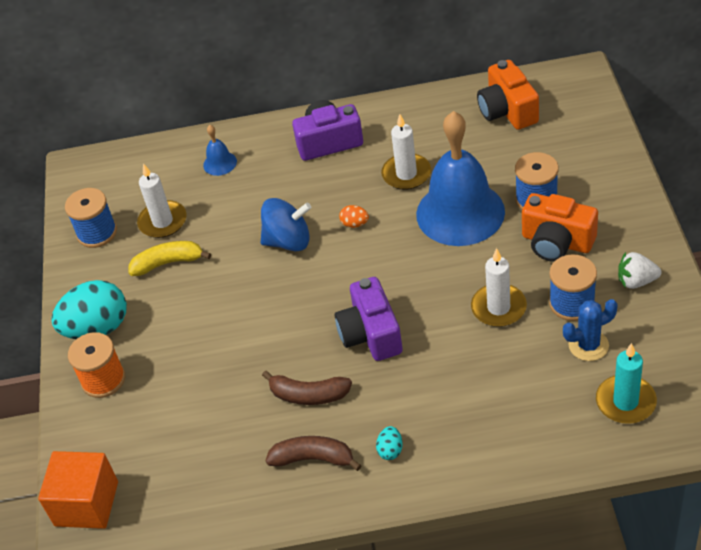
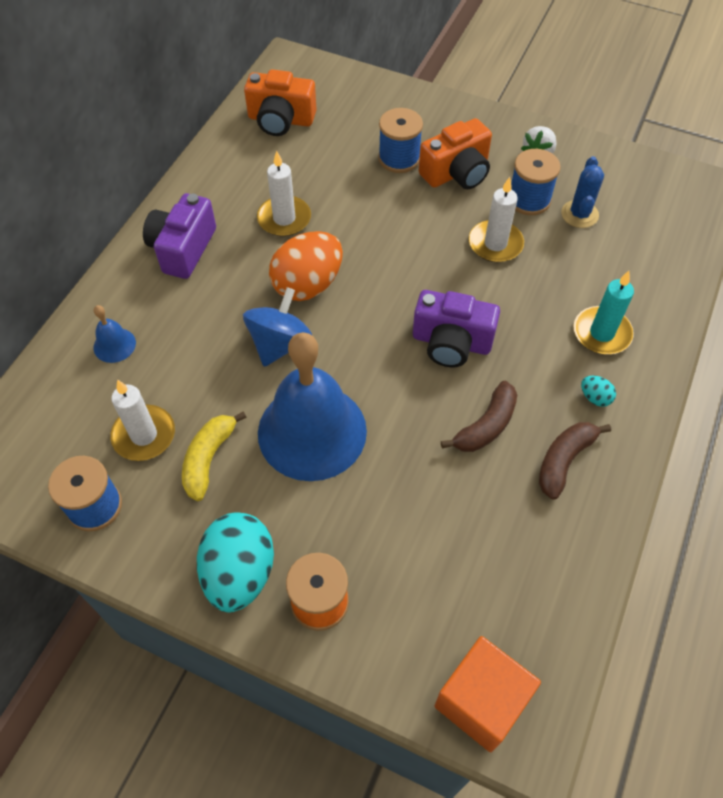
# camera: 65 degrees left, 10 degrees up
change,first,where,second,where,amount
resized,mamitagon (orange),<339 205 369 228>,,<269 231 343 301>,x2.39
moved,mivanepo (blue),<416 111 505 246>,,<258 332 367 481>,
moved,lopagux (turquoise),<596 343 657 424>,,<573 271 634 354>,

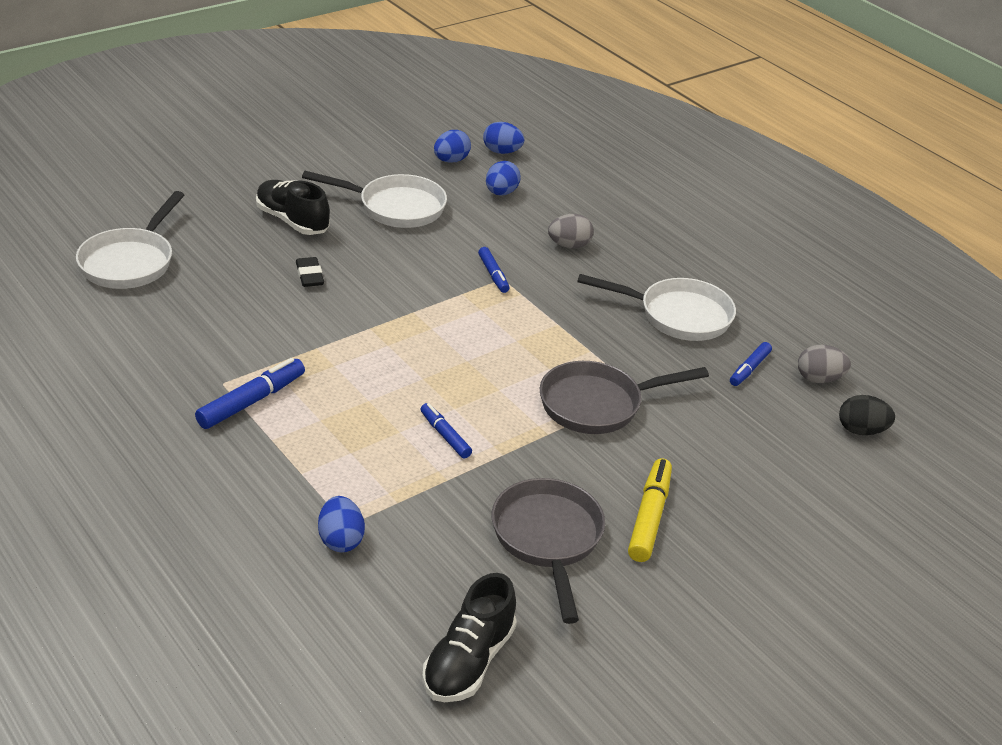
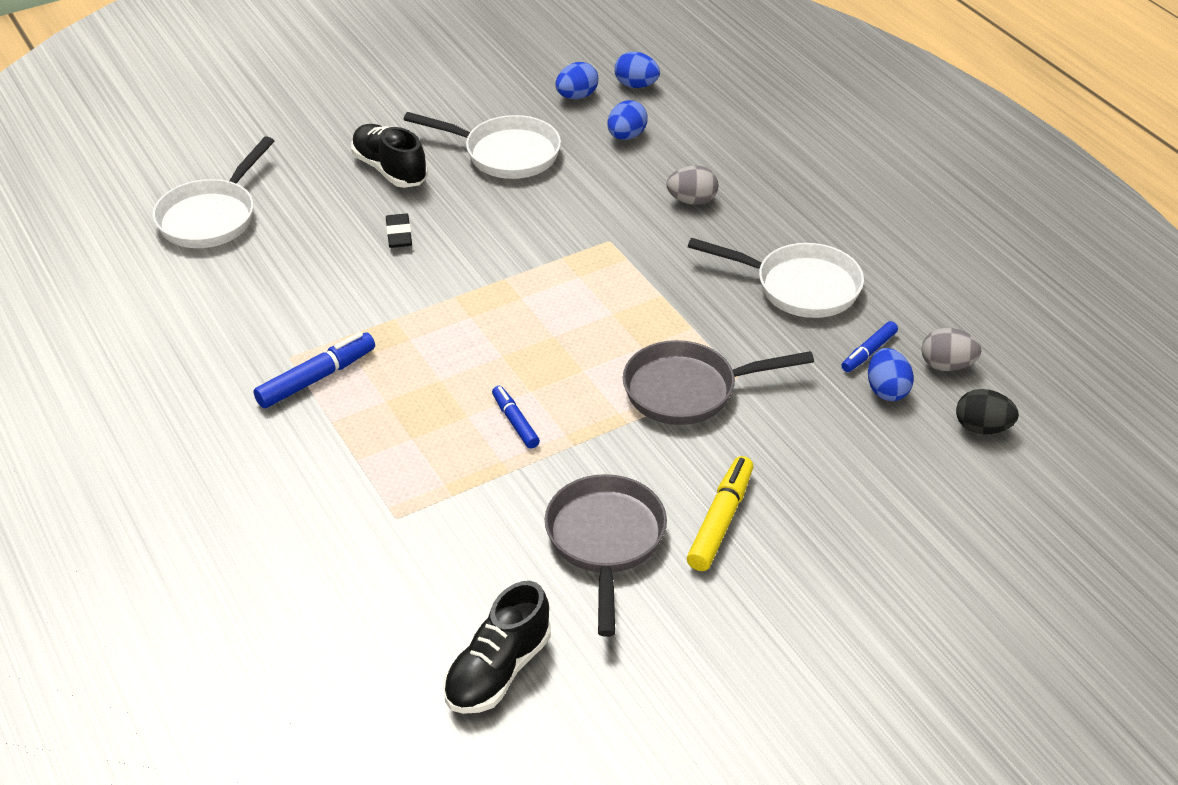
# camera: 10 degrees right, 5 degrees up
change,first,where,second,where,amount
moved,mamitagon (blue),<318 496 365 552>,,<868 348 914 401>,
removed,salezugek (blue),<478 247 509 293>,,,

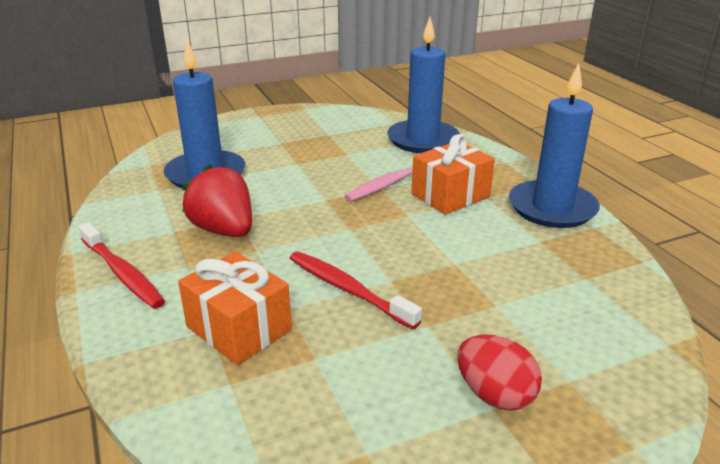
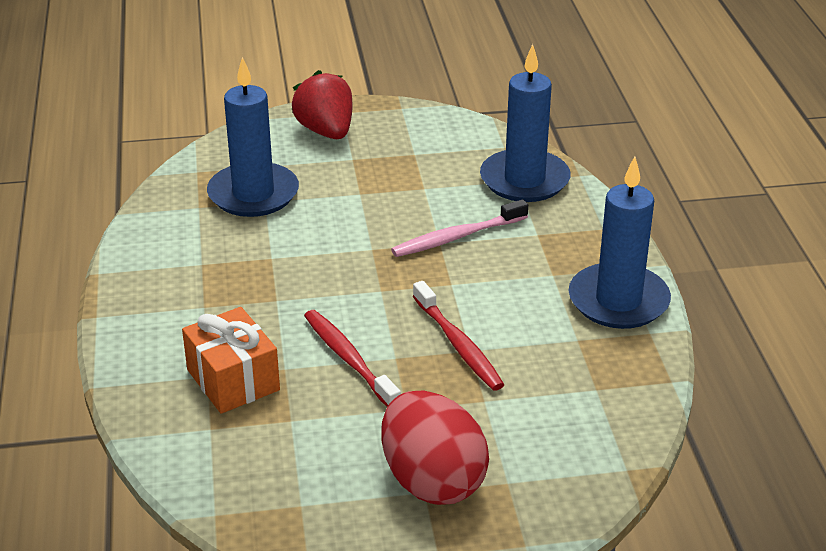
# camera: 15 degrees right, 5 degrees up
change,first,where,second,where,amount
moved,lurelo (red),<79 222 165 309>,,<413 281 505 391>,
moved,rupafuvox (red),<182 164 252 237>,,<291 70 353 139>,
removed,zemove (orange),<412 134 495 215>,,,
resized,mamitagon (red),<457 335 542 411>,,<381 391 489 505>,x1.62

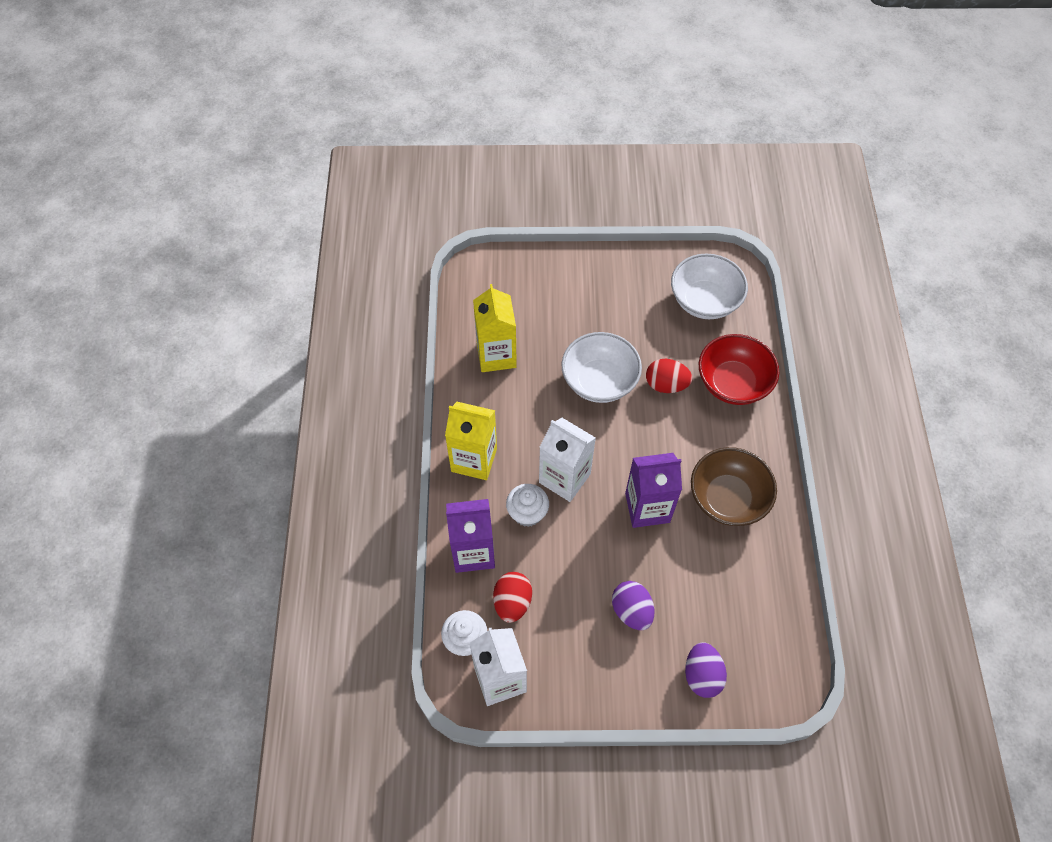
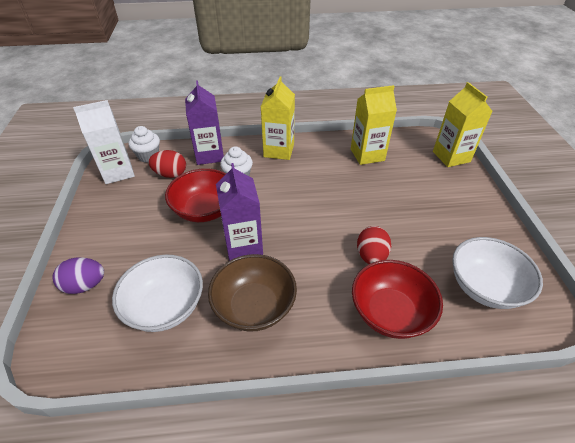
# camera: 85 degrees right, 15 degrees down
change,first,where,second,where,amount
removed,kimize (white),<539 418 596 502>,,,
moved,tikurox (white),<561 332 642 403>,,<112 255 203 332>,
removed,mamitagon (purple),<612 581 654 630>,,,
added,,,tikurox (red),<165 168 226 222>,
added,,,kimize (yellow),<433 82 493 167>,

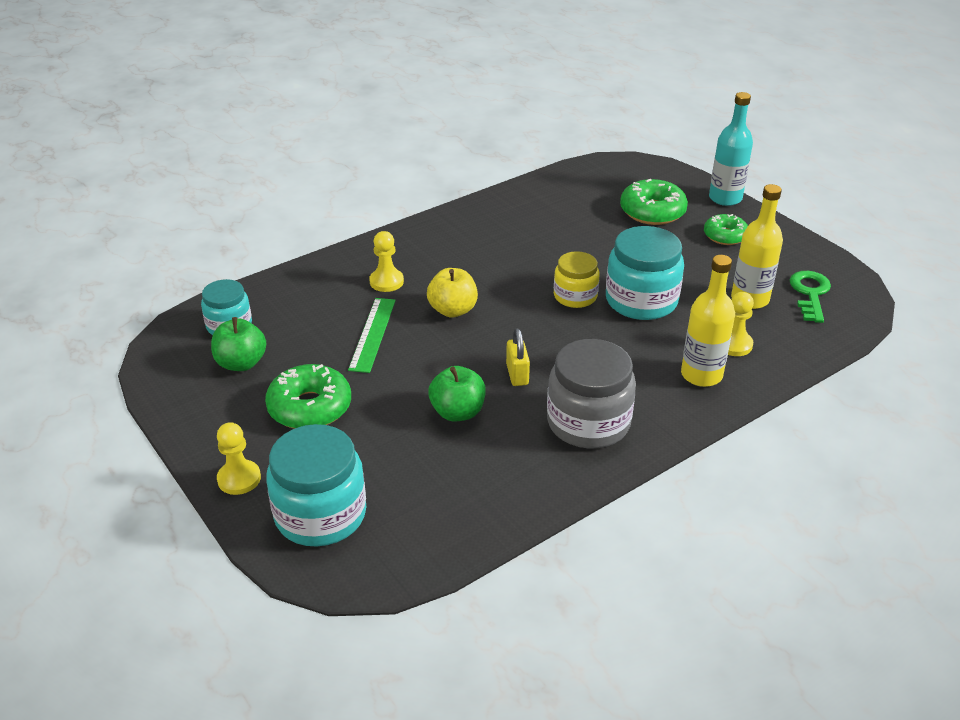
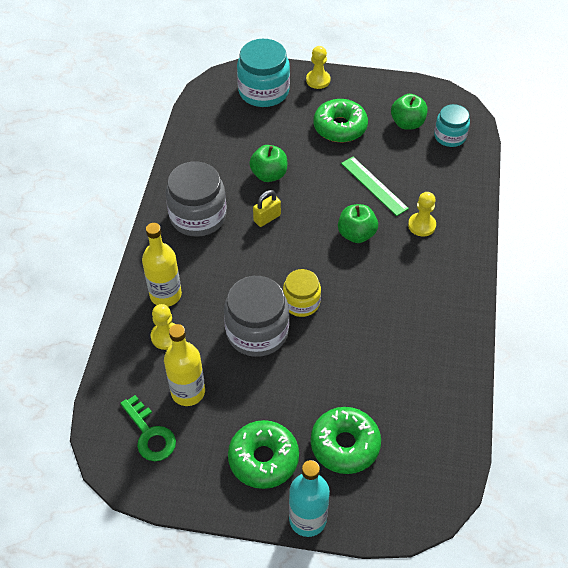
# camera: 135 degrees right, 15 degrees up
change,first,where,second,where,amount
recoloured,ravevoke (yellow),<427 268 478 318>,ravevoke (green),<338 204 378 243>,
turned,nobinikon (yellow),<506 328 530 386>,,<253 190 281 227>,75 degrees counterclockwise
recoloured,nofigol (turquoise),<606 226 684 320>,nofigol (grey),<224 276 289 357>,
resized,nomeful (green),<704 214 748 245>,,<228 420 299 489>,x1.55

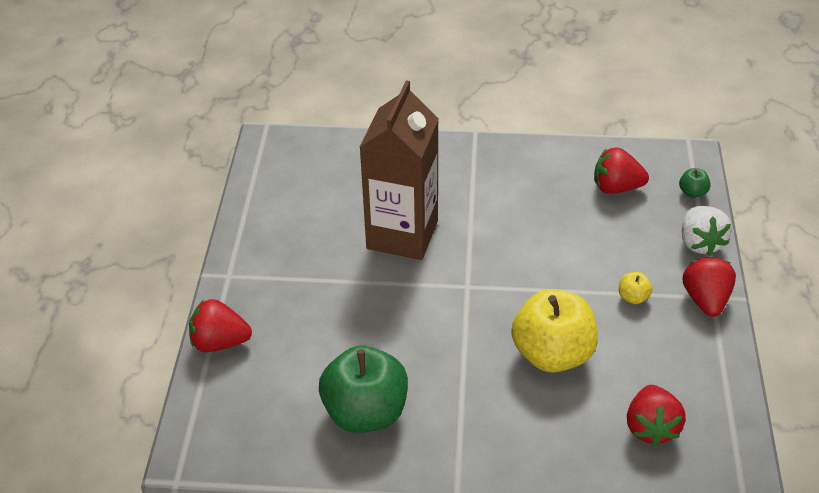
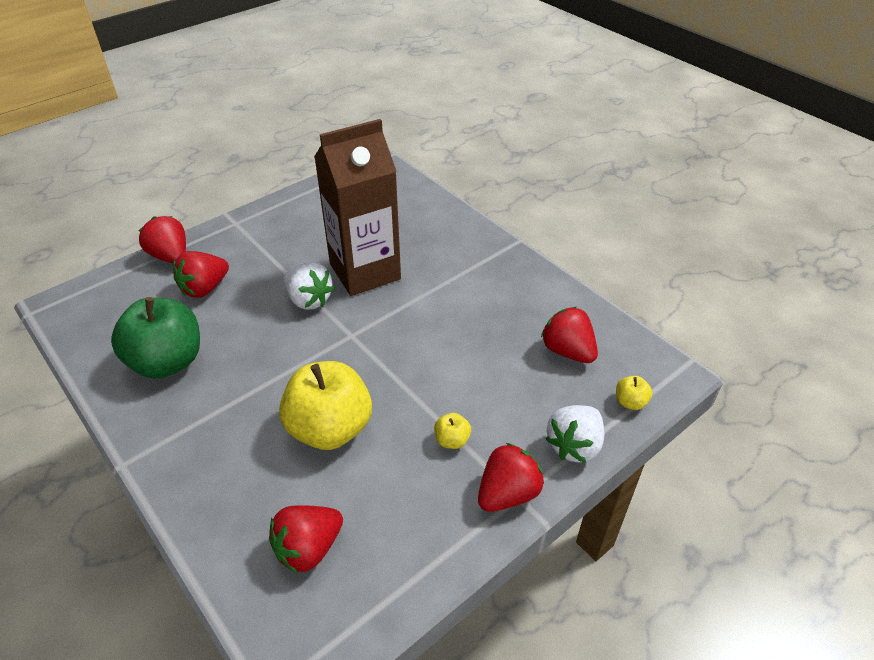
# camera: 45 degrees right, 0 degrees up
change,first,where,second,where,amount
recoloured,ravevoke (green),<679 168 711 198>,ravevoke (yellow),<616 376 652 410>,
added,,,rupafuvox (red),<173 251 229 298>,
added,,,rupafuvox (white),<284 262 334 310>,

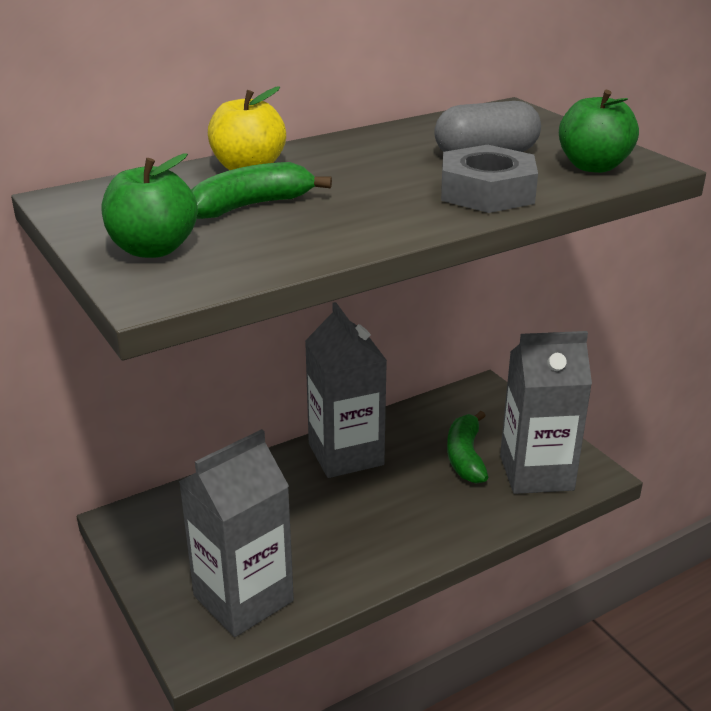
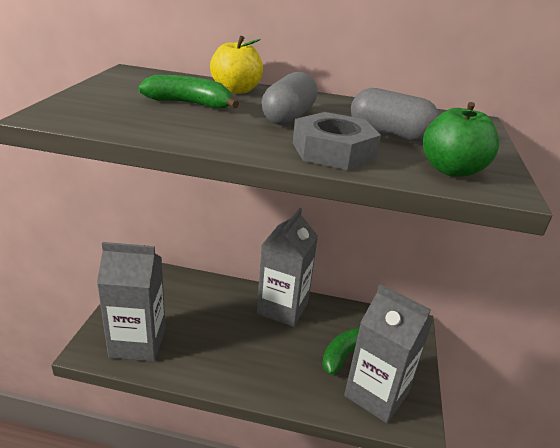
# camera: 40 degrees right, 0 degrees up
change,first,where,second,where,amount
removed,ravevoke (green),<102 153 198 258>,,,
added,,,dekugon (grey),<262 72 318 125>,

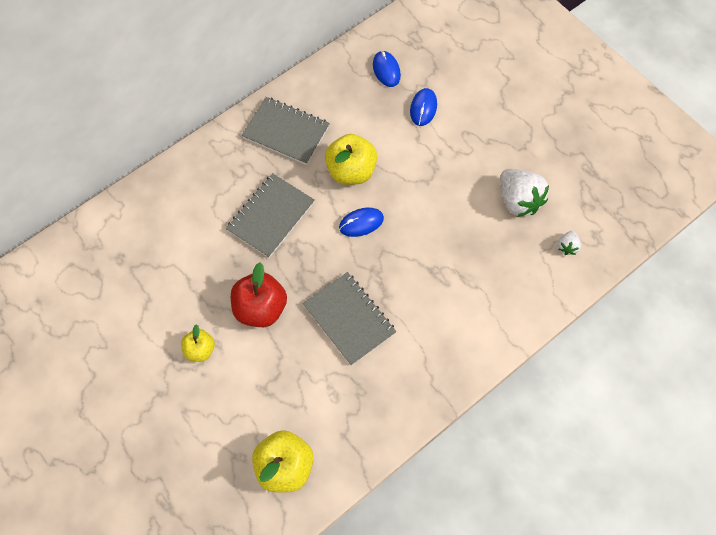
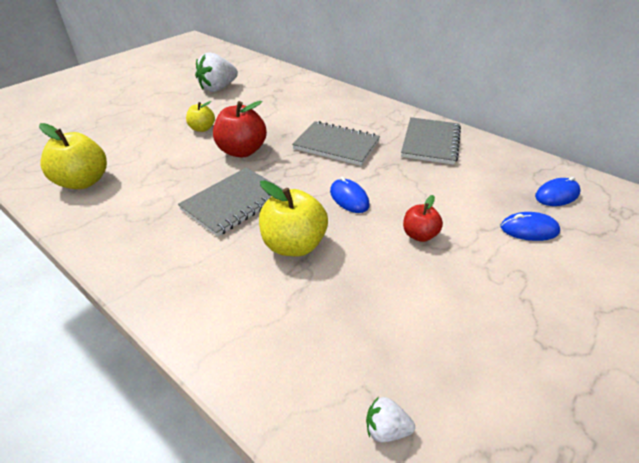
# camera: 80 degrees right, 25 degrees down
change,first,where,second,where,amount
moved,ravevoke (yellow),<325 134 377 185>,,<259 181 328 256>,
moved,rupafuvox (white),<500 169 549 217>,,<195 52 238 92>,
added,,,ravevoke (red),<403 195 443 242>,

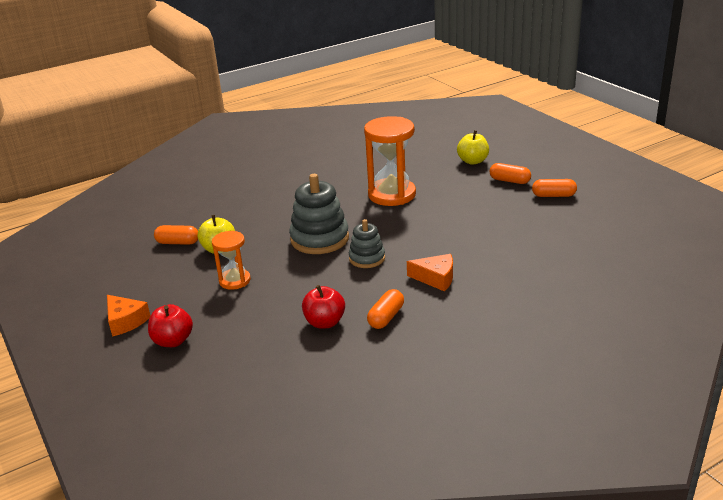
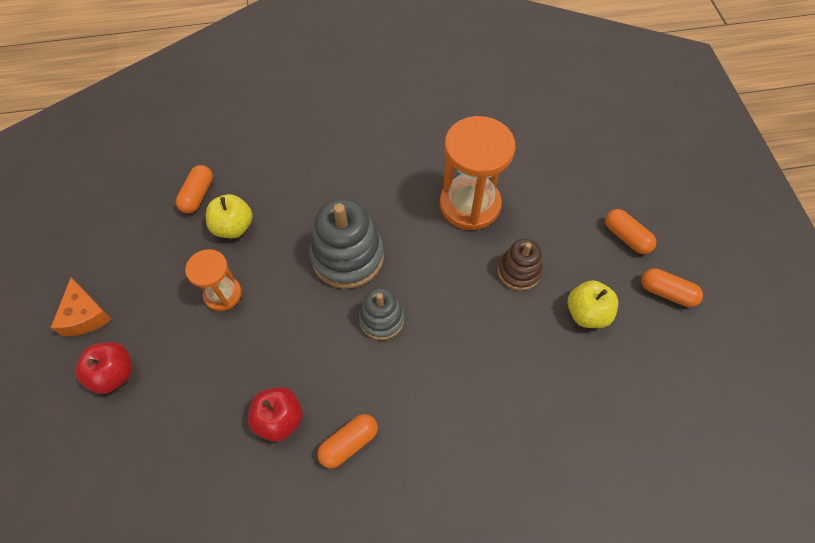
# camera: 20 degrees right, 30 degrees up
change,first,where,second,where,amount
turned,dekugon (orange),<154 225 198 245>,,<176 165 213 214>,75 degrees clockwise
removed,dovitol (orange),<407 254 453 291>,,,
moved,ravevoke (yellow),<457 130 489 165>,,<568 280 618 328>,
added,,,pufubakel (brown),<498 239 543 291>,

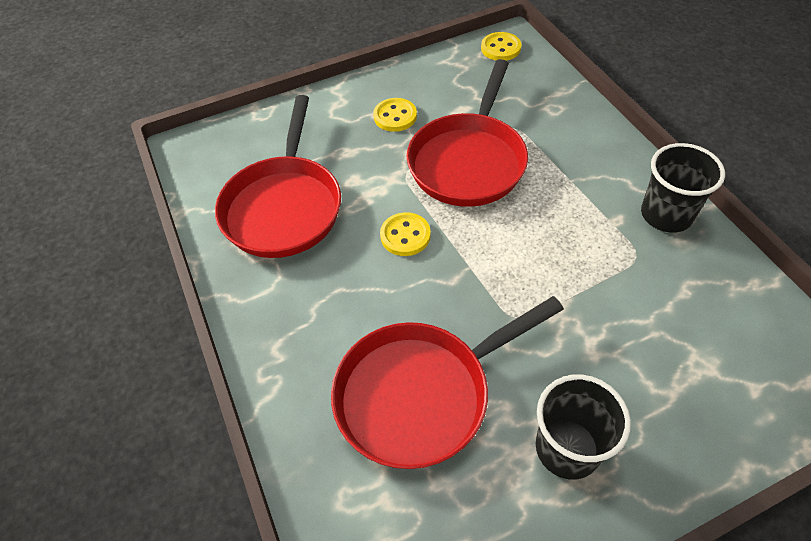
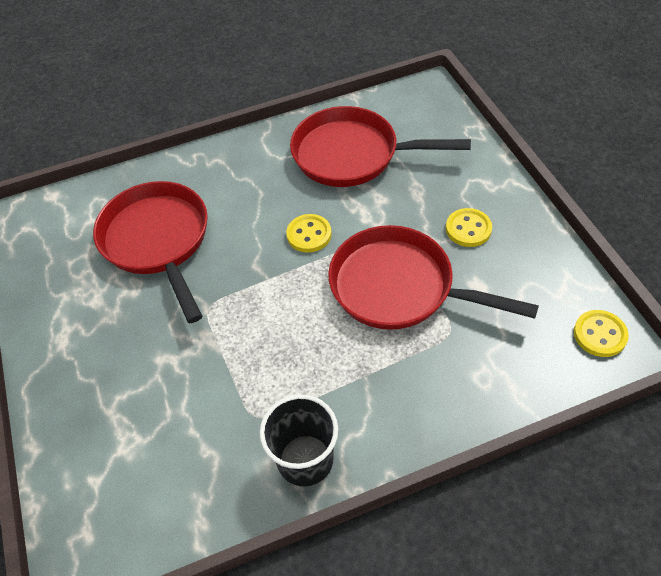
# camera: 95 degrees right, 0 degrees up
change,first,where,second,where,amount
removed,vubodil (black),<536 374 631 480>,,,

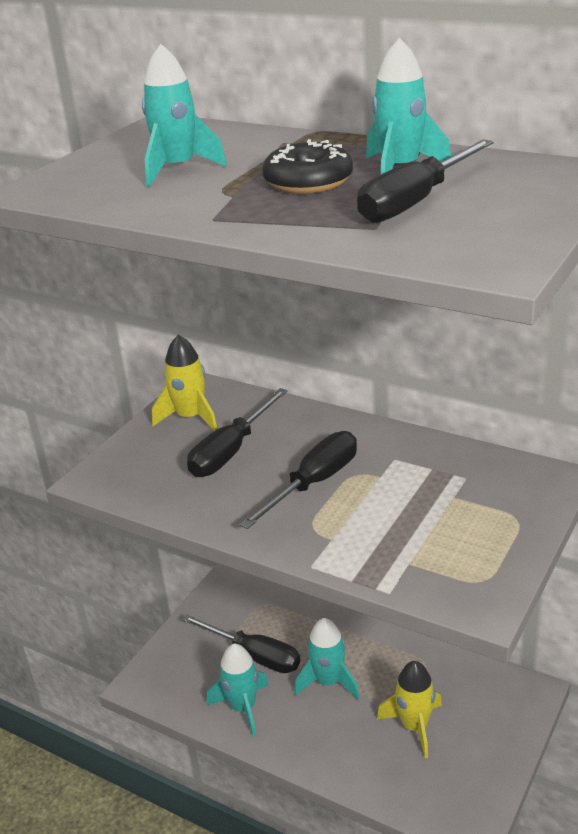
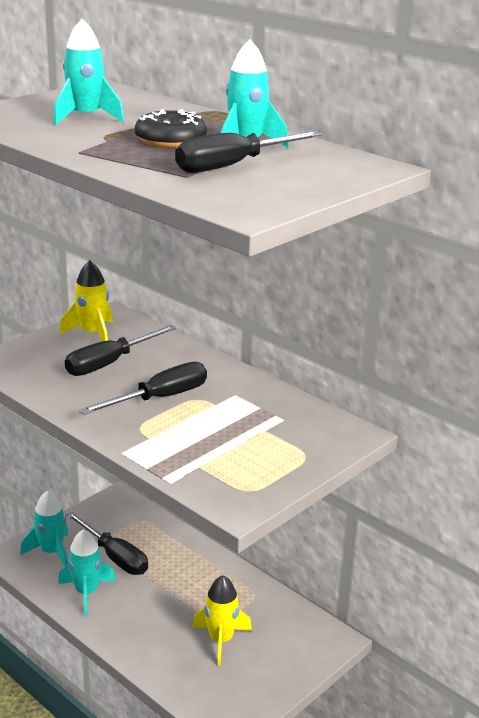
# camera: 10 degrees right, 5 degrees down
change,first,where,second,where,amount
moved,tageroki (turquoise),<294 618 360 699>,,<20 491 69 566>,

